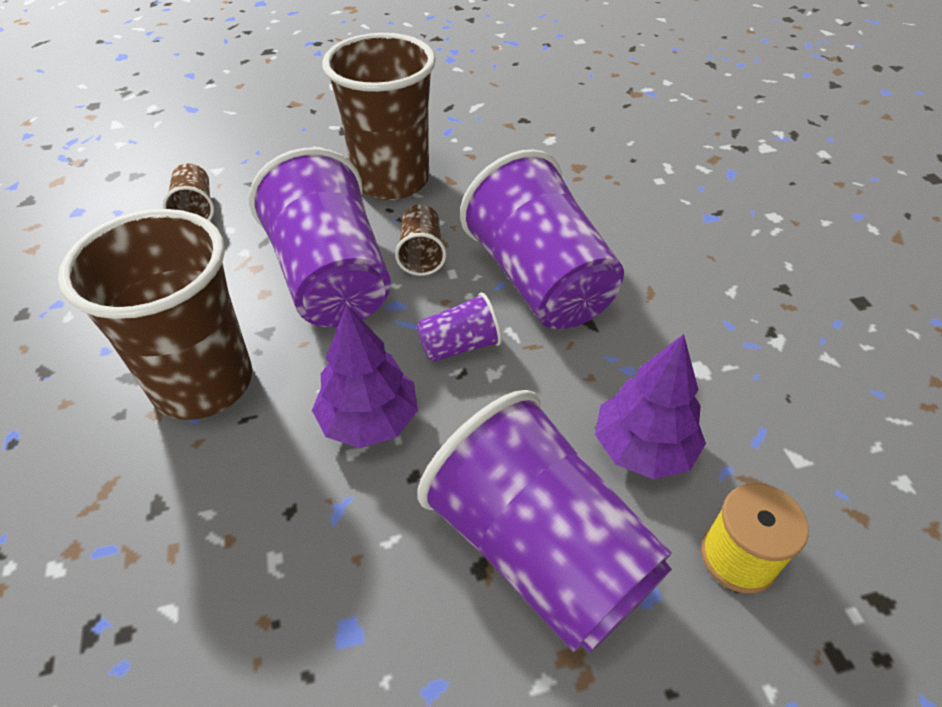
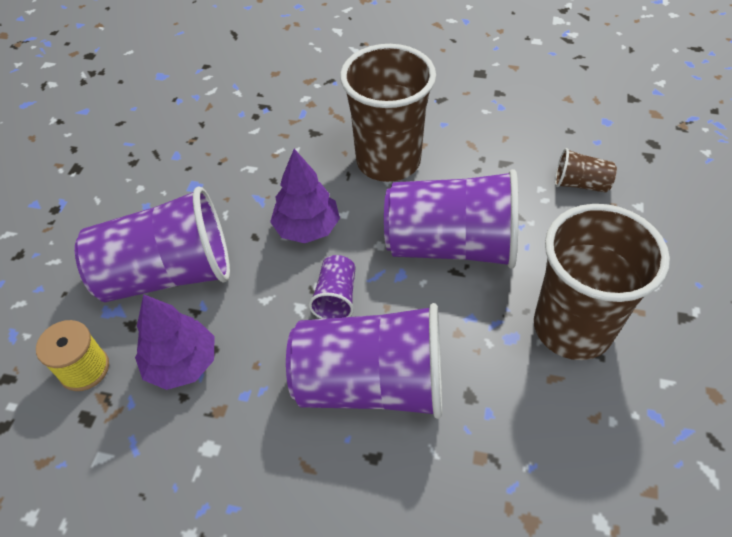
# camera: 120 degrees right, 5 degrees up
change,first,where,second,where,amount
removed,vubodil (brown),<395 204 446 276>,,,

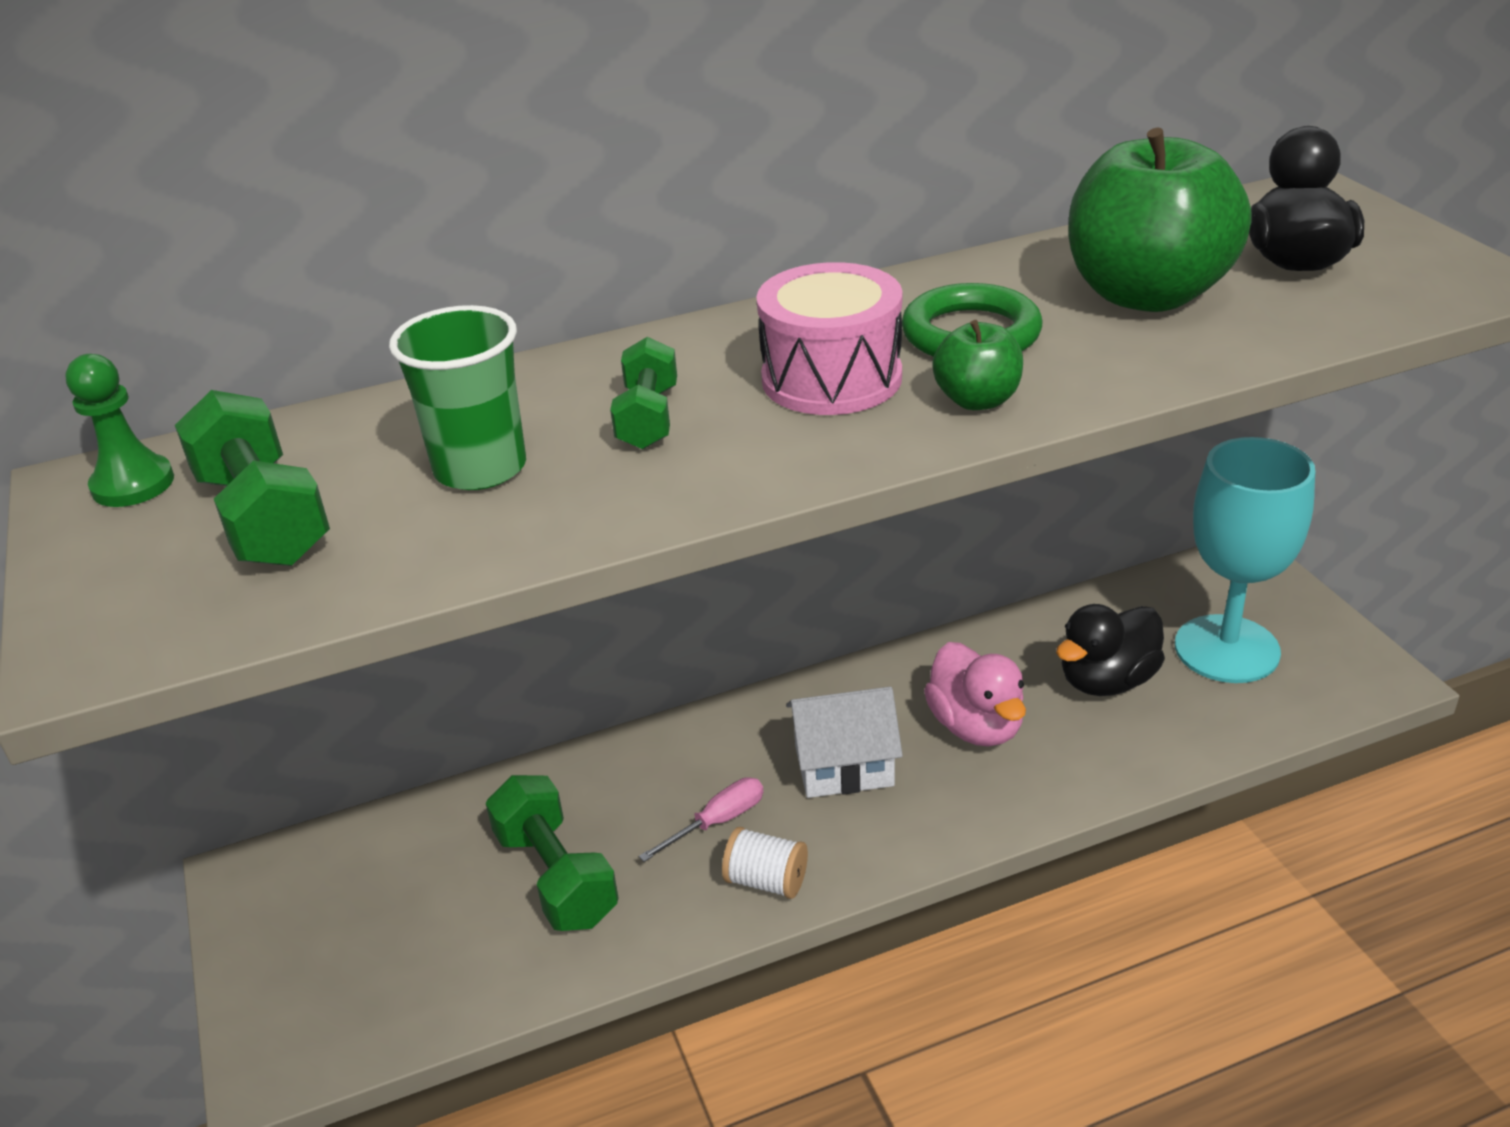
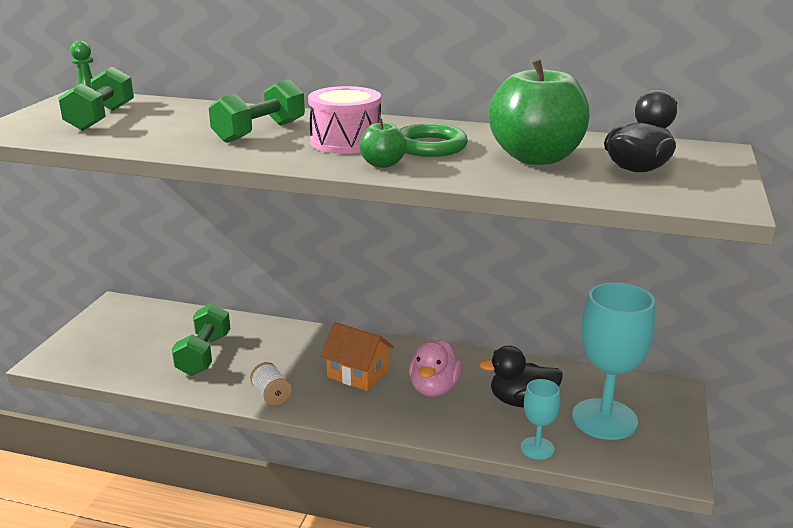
# camera: 35 degrees right, 10 degrees down
change,first,where,second,where,amount
removed,vubodil (green),<389 305 526 490>,,,
resized,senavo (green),<610 337 677 449>,,<209 79 305 143>,x1.56
removed,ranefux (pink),<639 777 763 862>,,,
recoloured,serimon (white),<786 687 903 798>,serimon (orange),<320 322 394 391>,
added,,,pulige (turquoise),<521 379 560 460>,

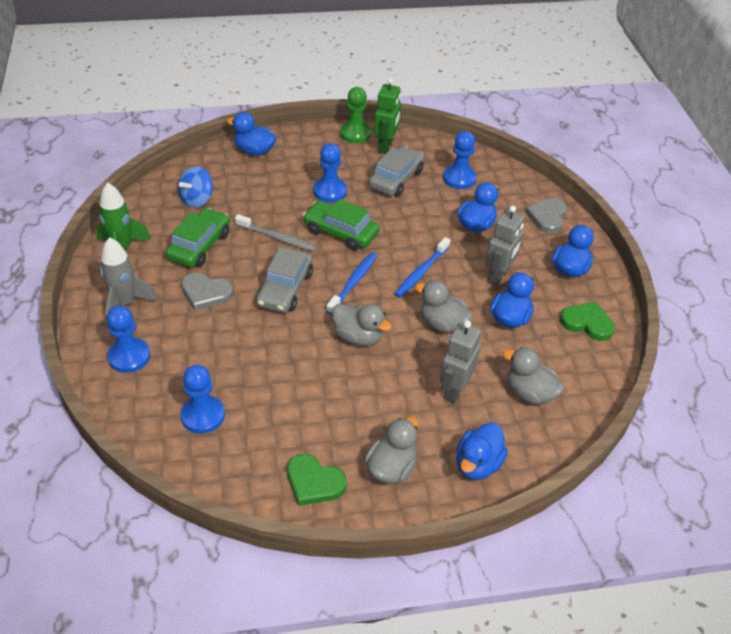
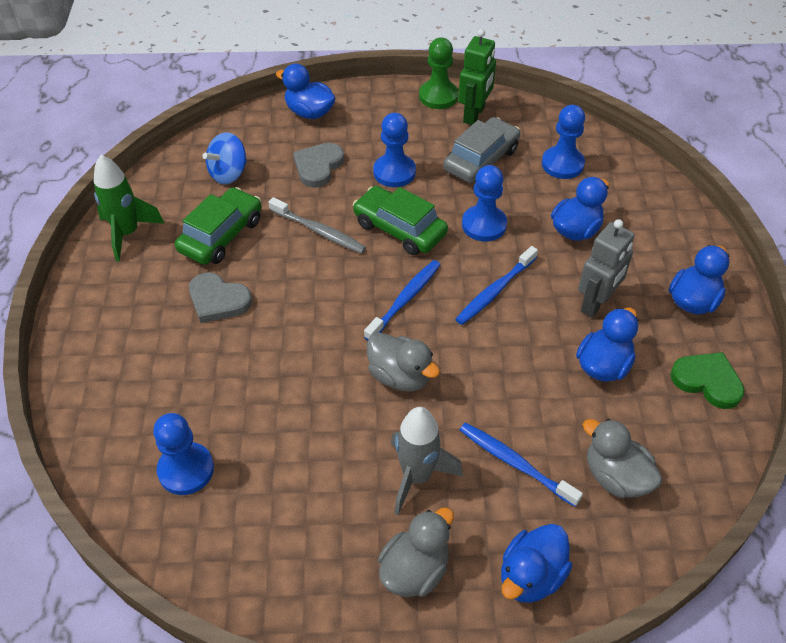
# camera: 10 degrees right, 5 degrees up
change,first,where,second,where,amount
moved,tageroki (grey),<100 237 158 326>,,<391 407 463 515>,
moved,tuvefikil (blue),<107 306 150 373>,,<462 165 507 241>,
removed,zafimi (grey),<256 247 313 313>,,,
removed,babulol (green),<287 454 347 506>,,,
removed,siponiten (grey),<415 280 473 333>,,,
replaced,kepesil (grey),<440 320 481 403>,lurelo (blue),<460 423 583 507>,
moved,babulol (grey),<525 198 567 234>,,<293 143 344 188>,

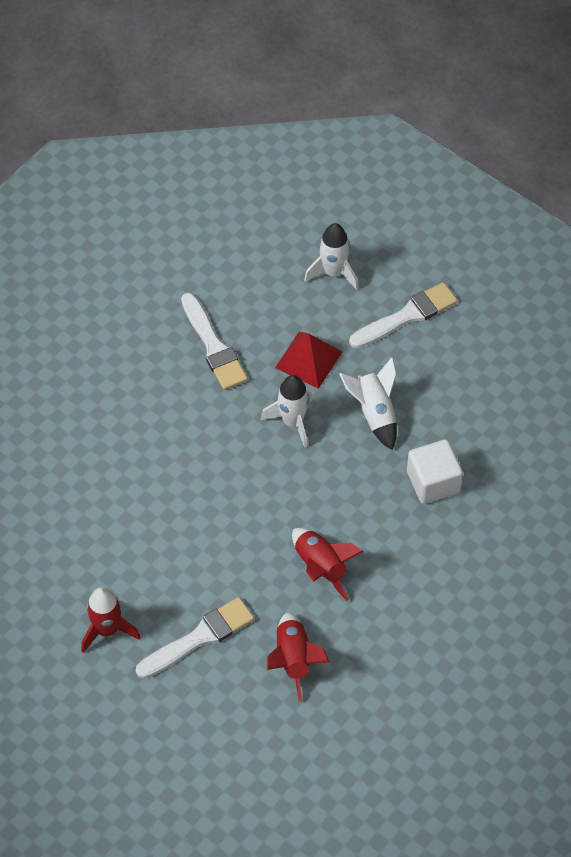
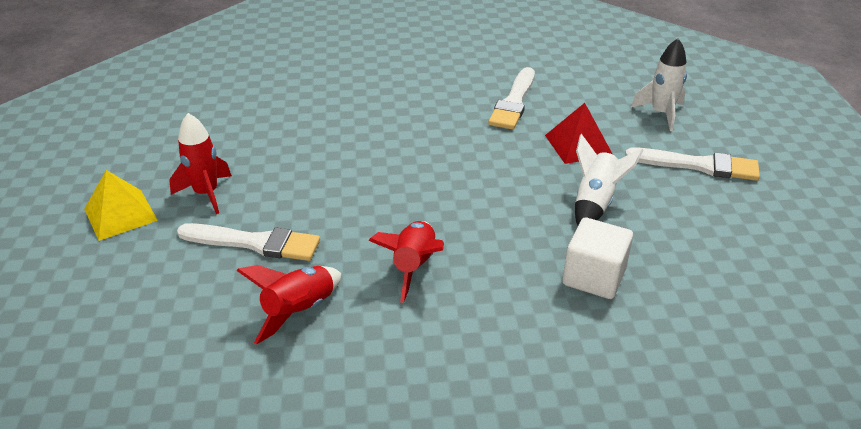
# camera: 45 degrees right, 20 degrees down
change,first,where,second,where,amount
removed,tageroki (white),<261 375 313 448>,,,
added,,,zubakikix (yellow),<84 170 158 241>,

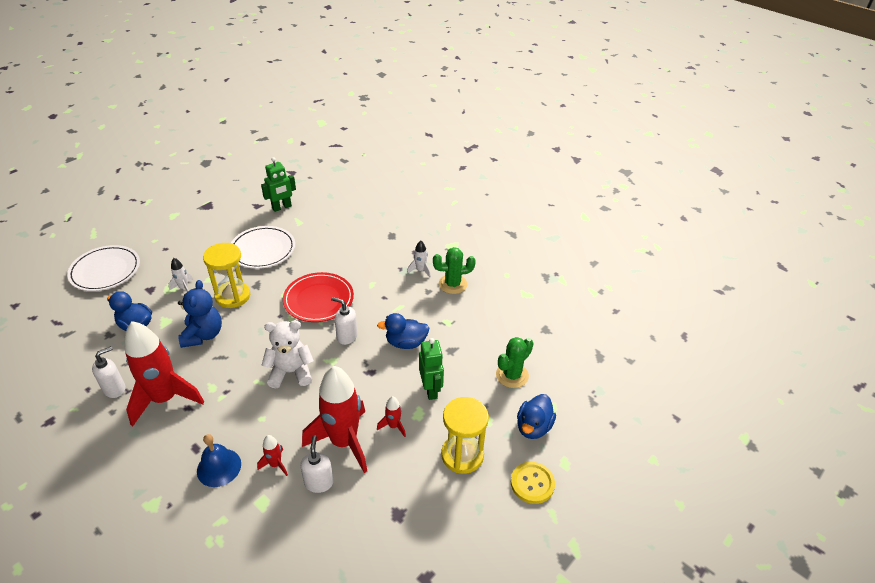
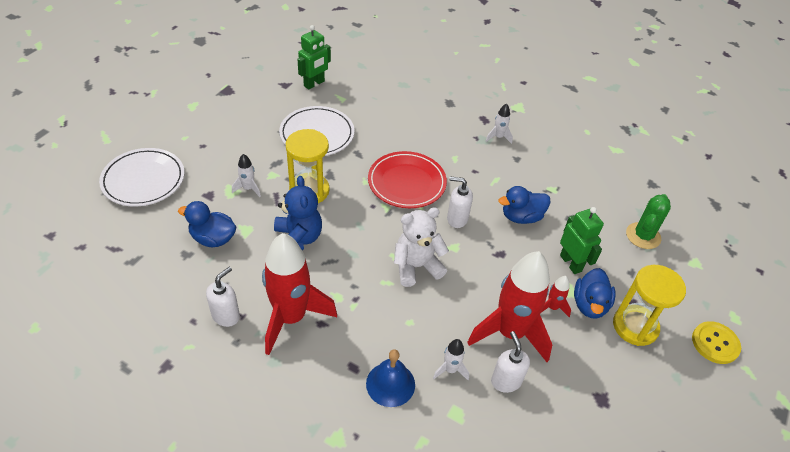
# camera: 15 degrees left, 5 degrees up
change,first,where,second,where,amount
recoloured,tageroki (red),<257 435 288 476>,tageroki (white),<433 339 469 380>,
removed,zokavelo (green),<433 247 476 294>,,,
moved,siponiten (blue),<517 394 556 439>,,<574 268 616 319>,

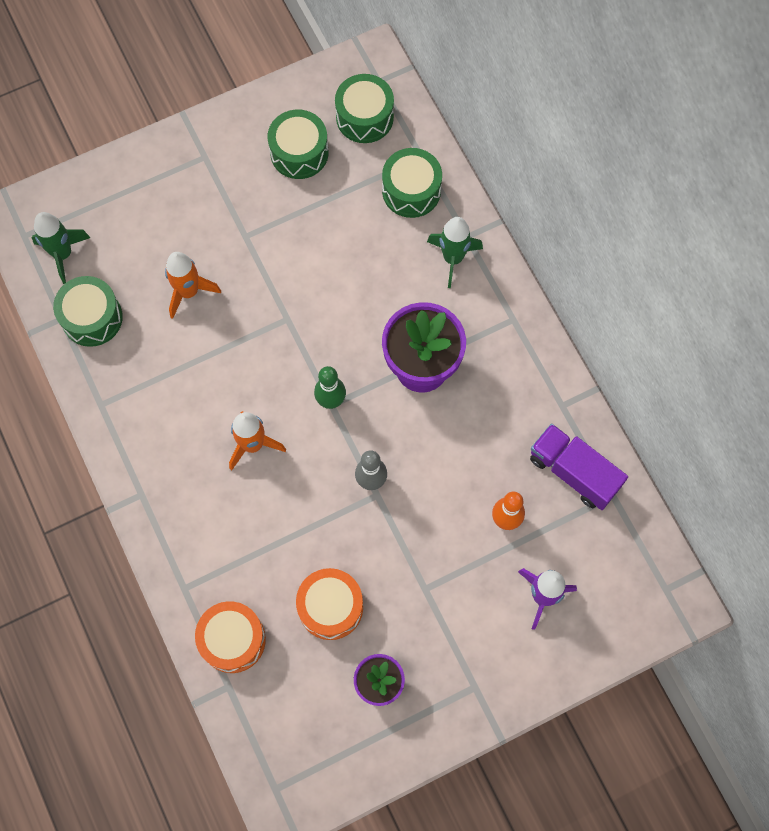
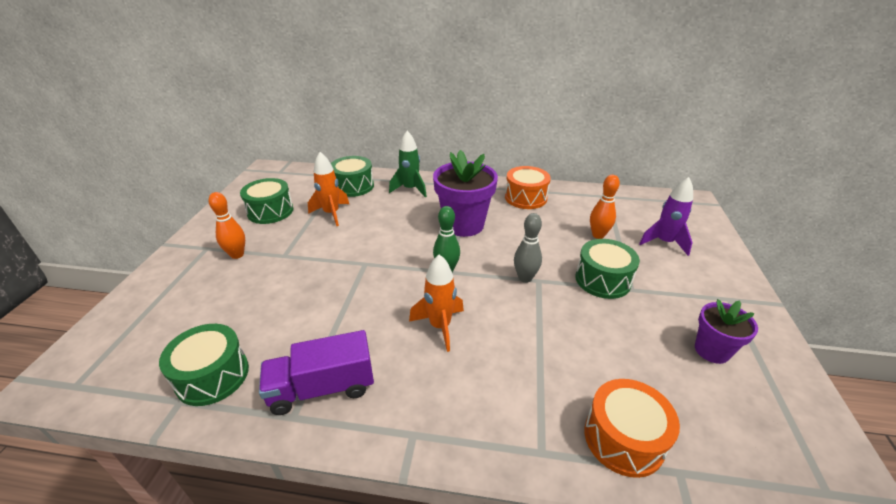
# camera: 55 degrees left, 35 degrees down
change,first,where,second,where,amount
removed,tageroki (green),<32 212 90 284>,,,
moved,tageroki (orange),<165 252 221 319>,,<308 152 349 226>,
moved,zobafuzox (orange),<296 568 363 640>,,<505 166 551 209>,
moved,zobafuzox (green),<335 74 394 143>,,<575 239 640 299>,
moved,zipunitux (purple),<530 423 628 510>,,<259 330 374 415>,
added,,,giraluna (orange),<209 192 245 259>,

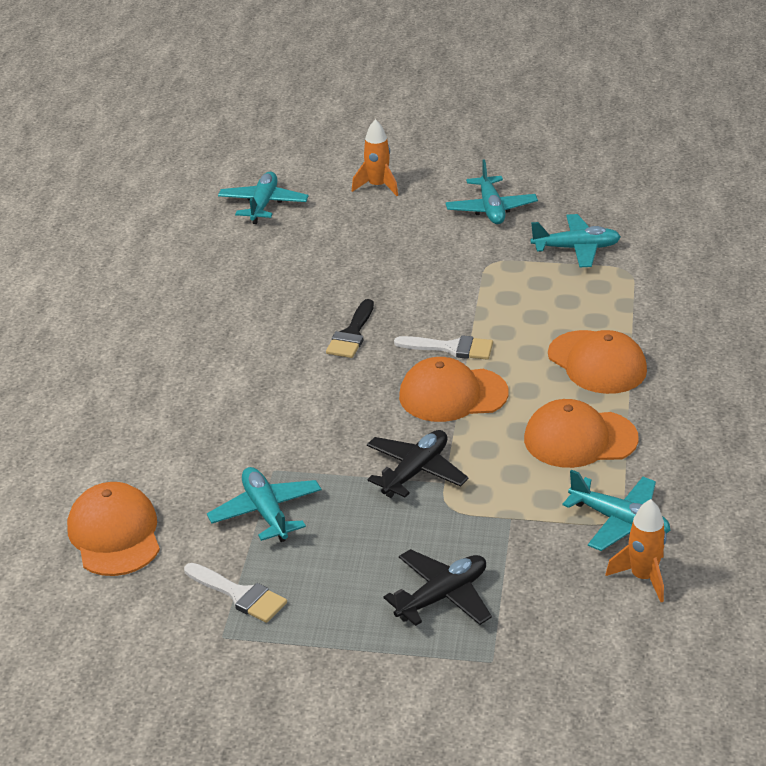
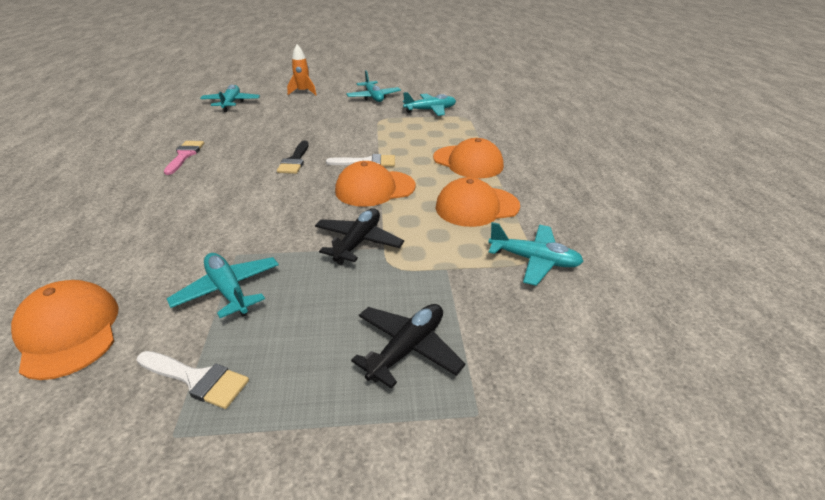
# camera: 15 degrees left, 0 degrees up
change,first,where,second,where,amount
removed,tageroki (orange),<605 499 667 602>,,,
added,,,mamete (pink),<164 141 204 175>,

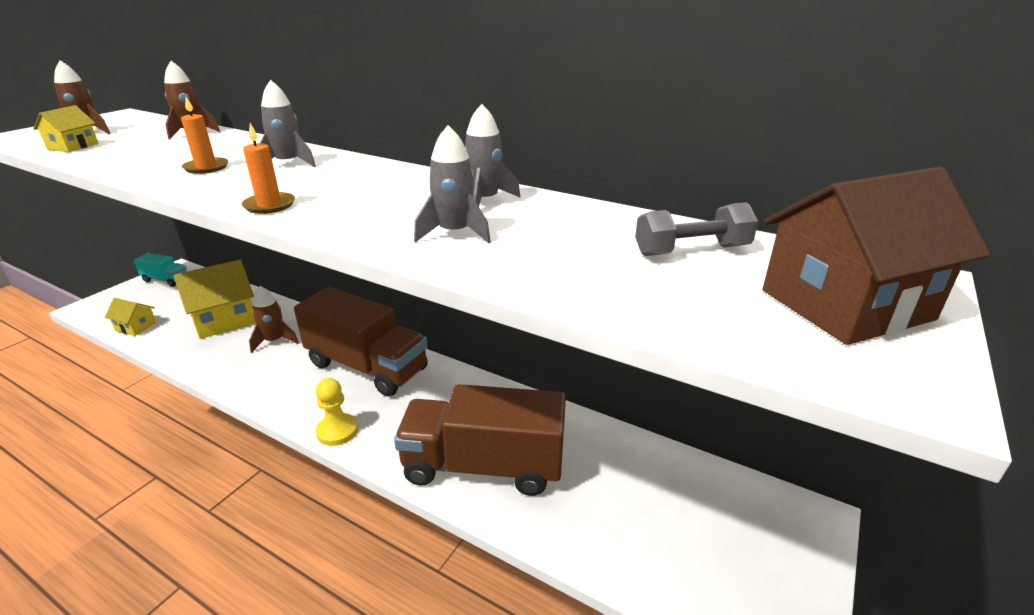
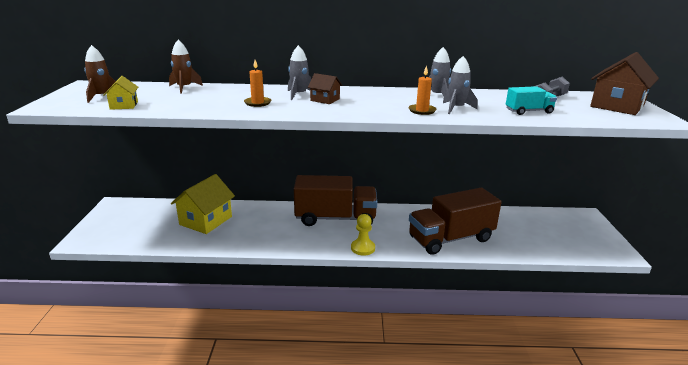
# camera: 30 degrees left, 5 degrees down
change,first,where,second,where,amount
removed,serimon (yellow),<105 298 157 336>,,,
moved,zipunitux (turquoise),<134 253 187 287>,,<506 86 557 115>,
moved,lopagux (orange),<242 123 295 214>,,<408 65 436 115>,
removed,tageroki (brown),<249 286 299 353>,,,
added,,,serimon (brown),<308 73 342 104>,

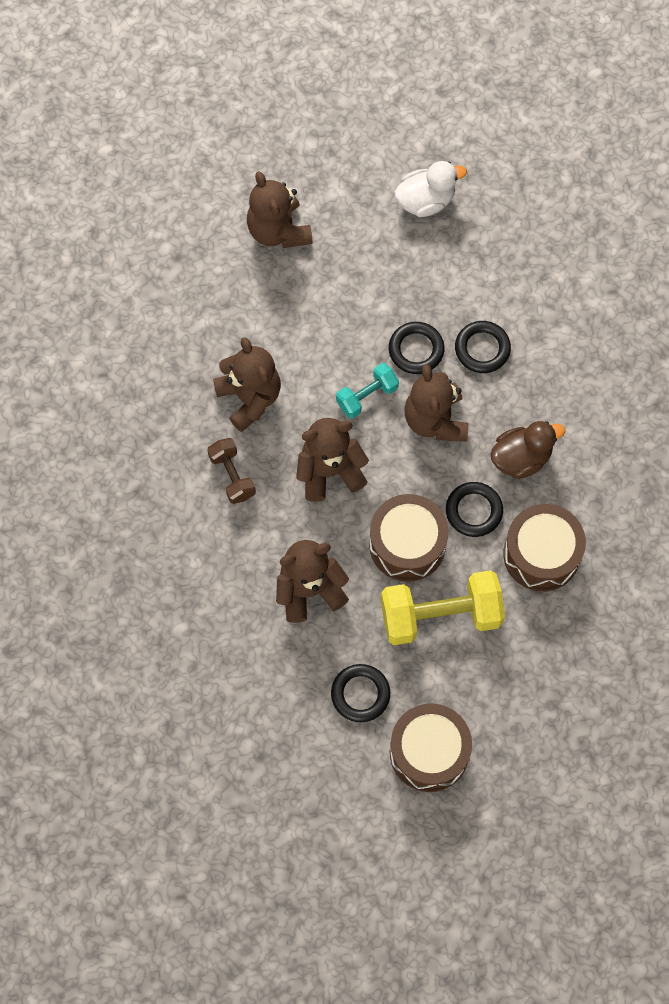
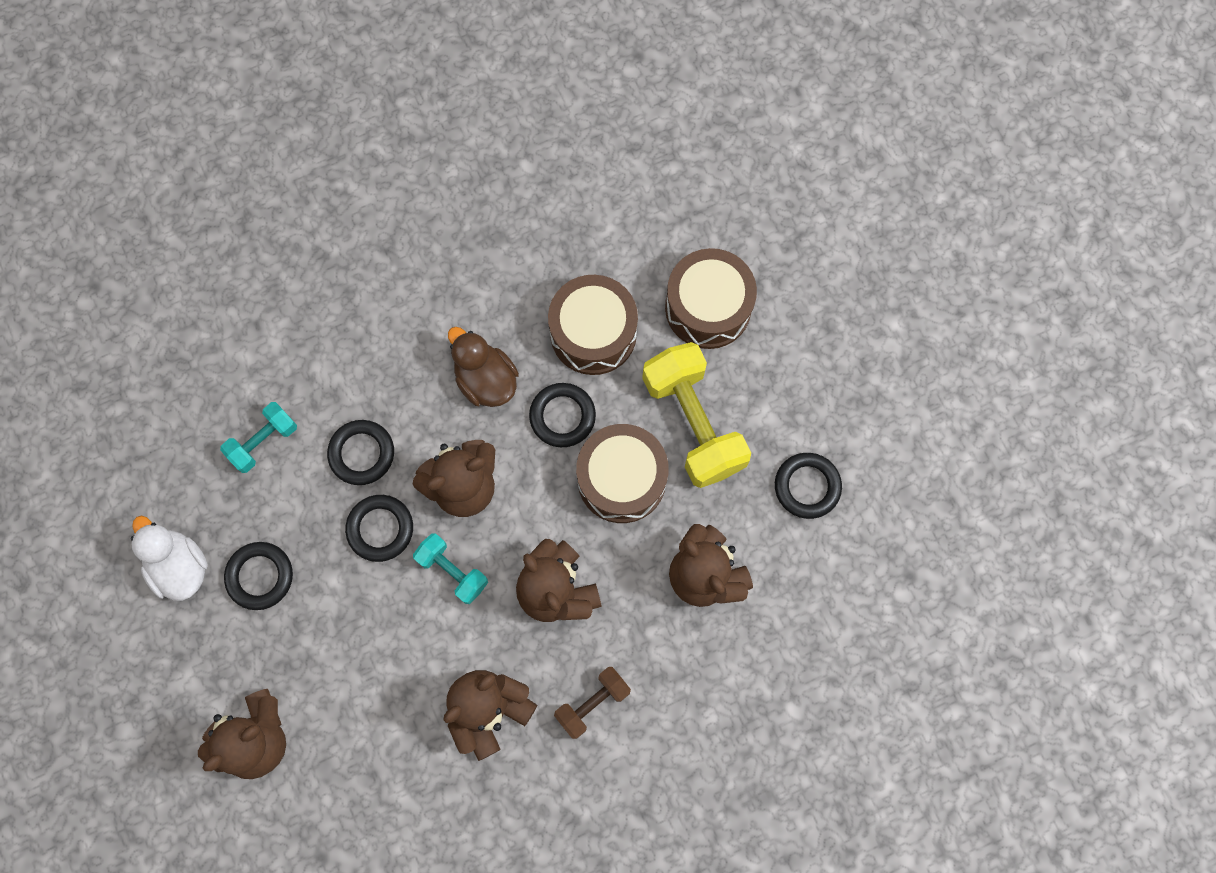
# camera: 105 degrees left, 5 degrees up
change,first,where,second,where,amount
moved,zobafuzox (brown),<390 704 472 792>,,<665 248 757 349>,
added,,,senavo (turquoise),<220 402 297 473>,
added,,,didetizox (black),<224 542 293 610>,

